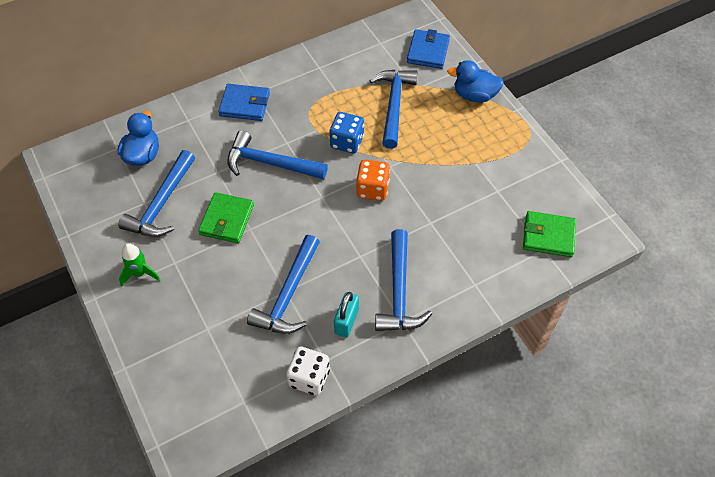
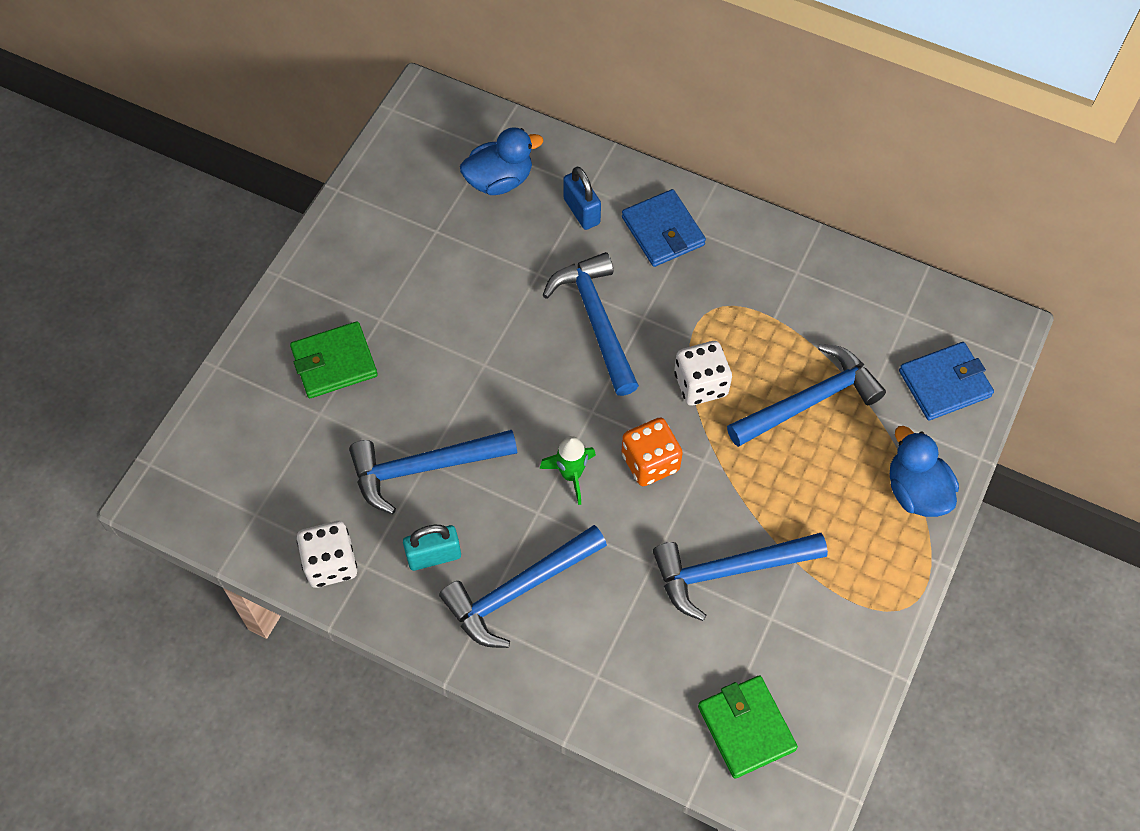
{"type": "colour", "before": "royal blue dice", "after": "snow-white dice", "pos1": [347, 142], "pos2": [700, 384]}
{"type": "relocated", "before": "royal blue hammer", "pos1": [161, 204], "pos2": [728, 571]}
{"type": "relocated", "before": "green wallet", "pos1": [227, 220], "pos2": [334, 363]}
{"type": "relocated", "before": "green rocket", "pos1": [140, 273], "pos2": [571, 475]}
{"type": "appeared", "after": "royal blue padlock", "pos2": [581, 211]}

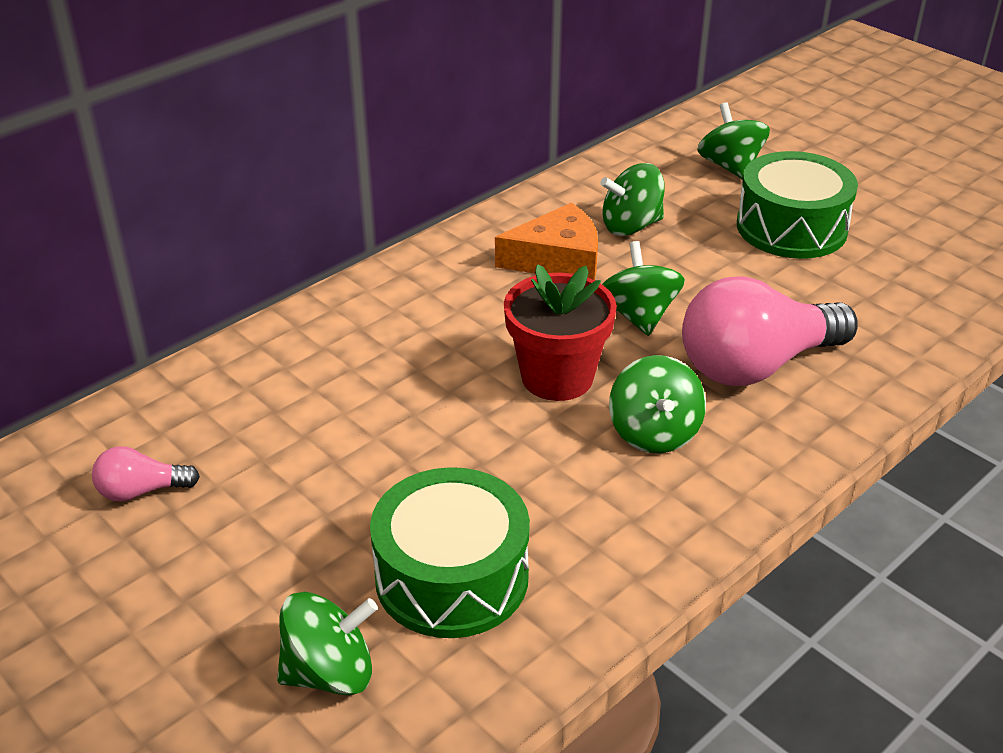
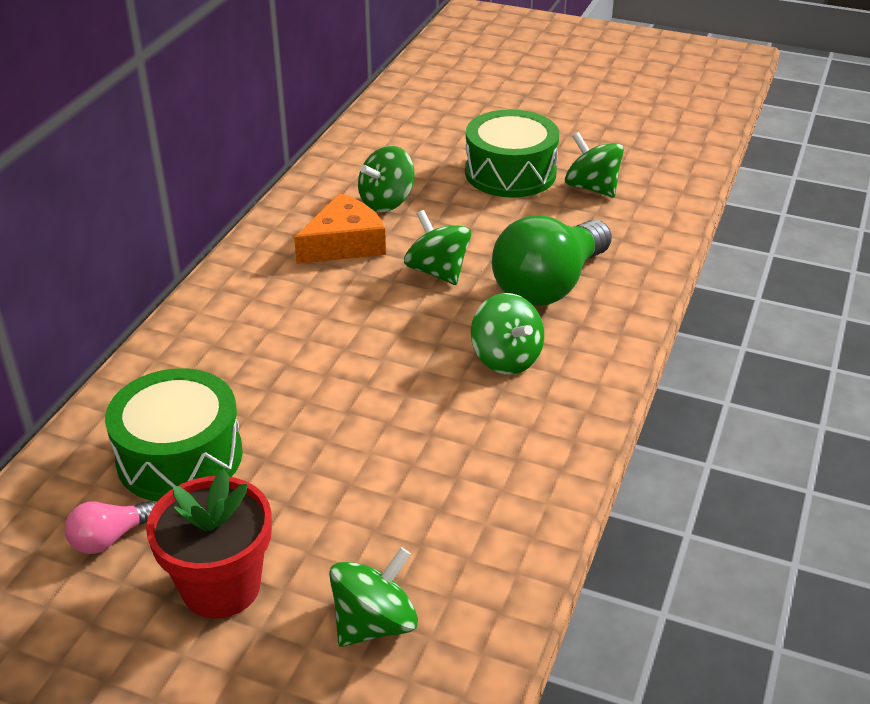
{"type": "relocated", "before": "green whirligig", "pos1": [730, 166], "pos2": [592, 188]}
{"type": "relocated", "before": "crimson potted plant", "pos1": [557, 377], "pos2": [221, 587]}
{"type": "colour", "before": "rose-pink light bulb", "after": "green light bulb", "pos1": [755, 365], "pos2": [549, 285]}
{"type": "relocated", "before": "green toy drum", "pos1": [452, 577], "pos2": [180, 457]}

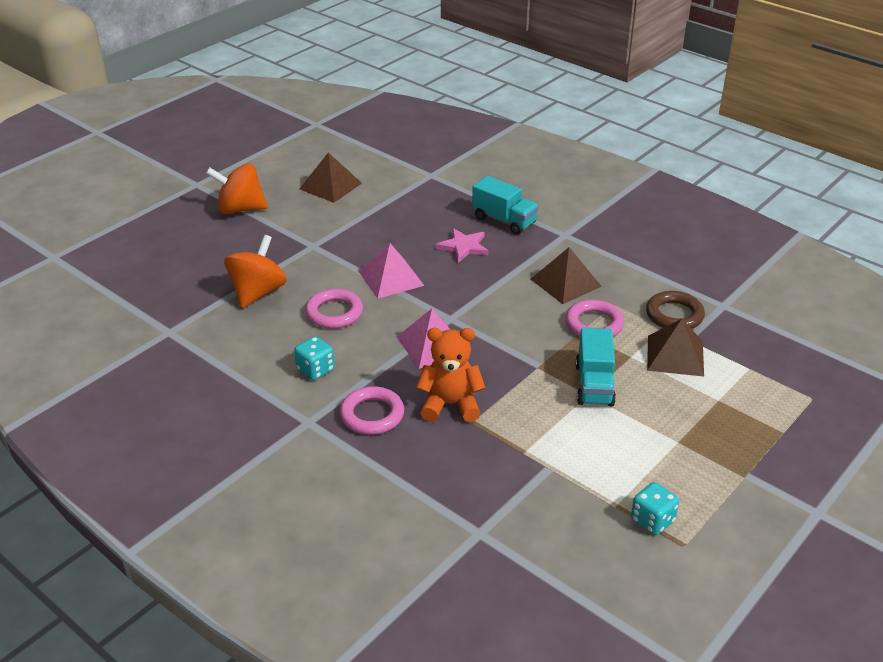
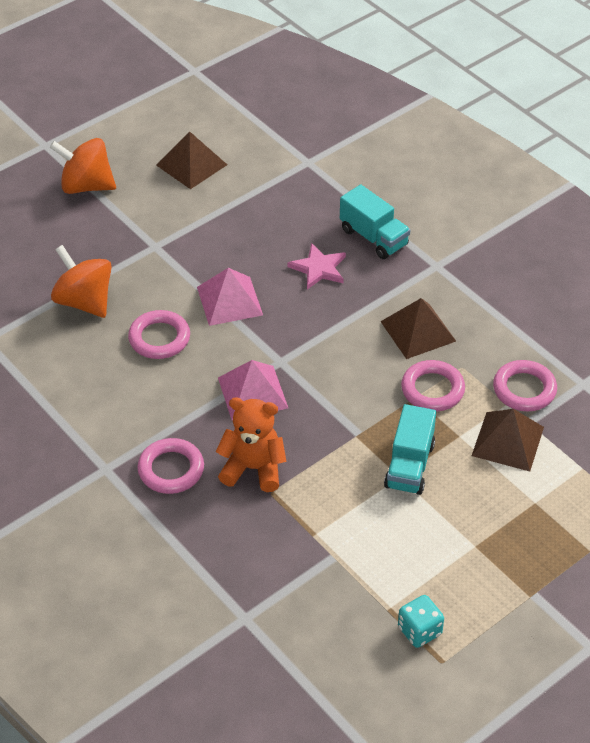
{"type": "spun", "before": "bright orange whirligig", "pos1": [257, 292], "pos2": [84, 301], "turn": -75}
{"type": "colour", "before": "dark brown torus", "after": "rose-pink torus", "pos1": [674, 315], "pos2": [524, 389]}
{"type": "missing", "before": "teal dice", "pos1": [315, 370]}

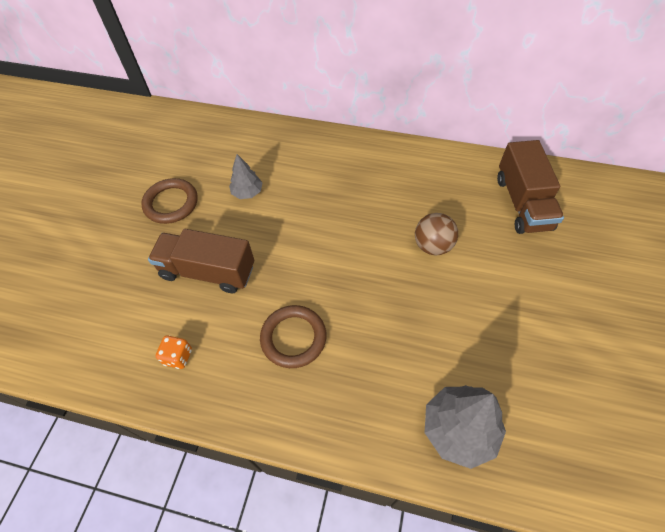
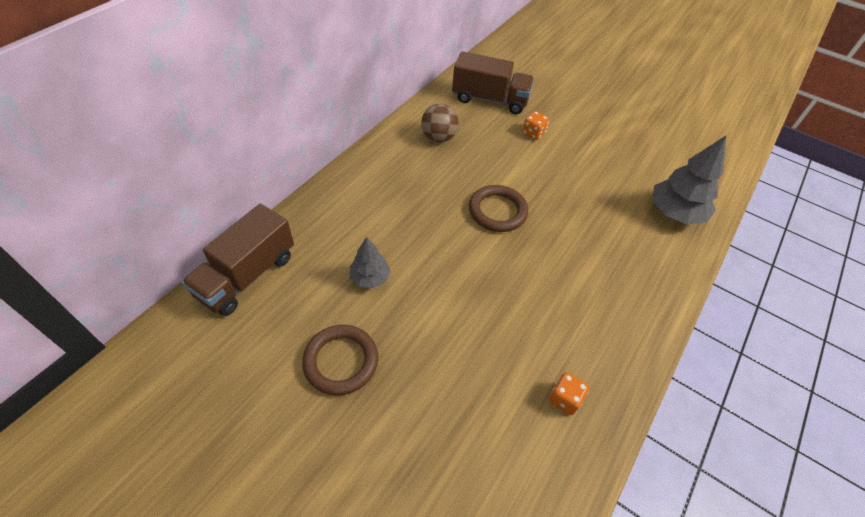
{"type": "relocated", "before": "dark brown sphere", "pos1": [432, 246], "pos2": [438, 138]}
{"type": "relocated", "before": "dark brown toy truck", "pos1": [208, 271], "pos2": [247, 275]}
{"type": "relocated", "before": "dark brown torus", "pos1": [293, 338], "pos2": [497, 211]}
{"type": "appeared", "after": "bright orange dice", "pos2": [533, 133]}

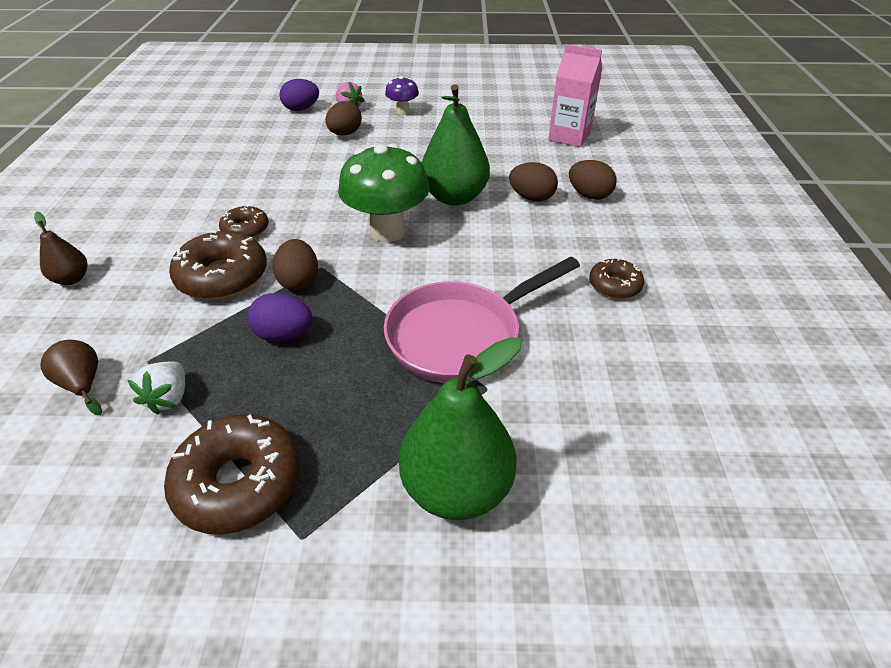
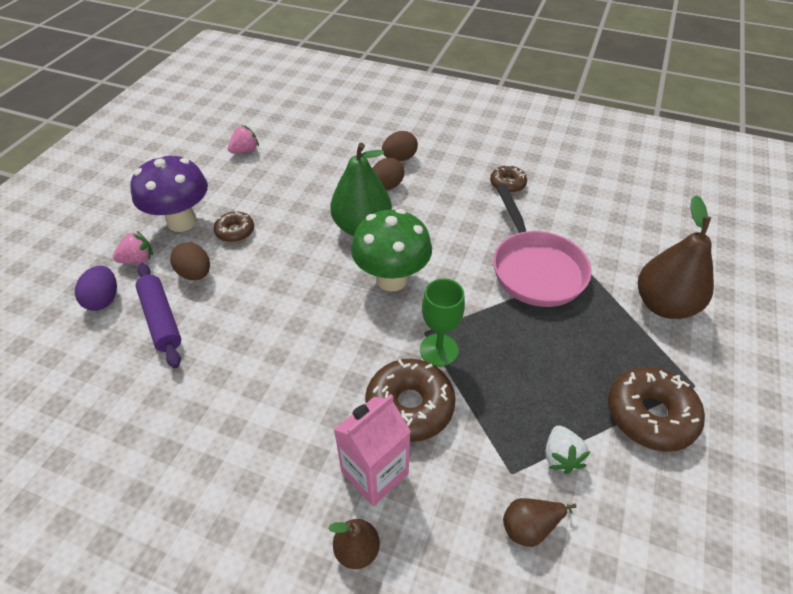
{"type": "relocated", "before": "rose-pink milk carton", "pos1": [569, 137], "pos2": [375, 473]}
{"type": "size", "before": "violet fungus", "pos1": [403, 112], "pos2": [182, 222], "scale": 1.95}
{"type": "relocated", "before": "dark brown glazed donut", "pos1": [245, 230], "pos2": [235, 231]}
{"type": "exchanged", "before": "dark brown egg", "after": "green goblet", "pos1": [299, 281], "pos2": [439, 350]}
{"type": "missing", "before": "violet egg", "pos1": [284, 335]}
{"type": "colour", "before": "green pear fruit", "after": "dark brown pear fruit", "pos1": [456, 488], "pos2": [664, 305]}
{"type": "spun", "before": "snow-white toy strawberry", "pos1": [169, 398], "pos2": [561, 456], "turn": 60}
{"type": "appeared", "after": "rose-pink toy strawberry", "pos2": [245, 151]}
{"type": "appeared", "after": "violet pastry roller", "pos2": [161, 319]}

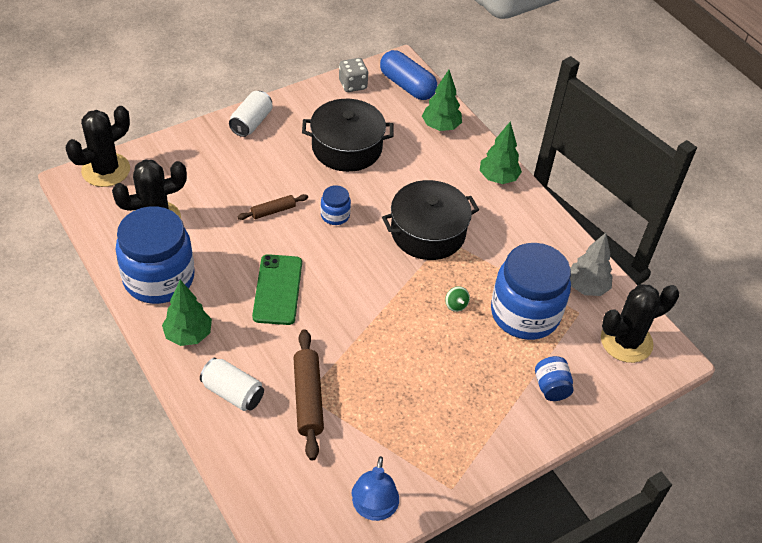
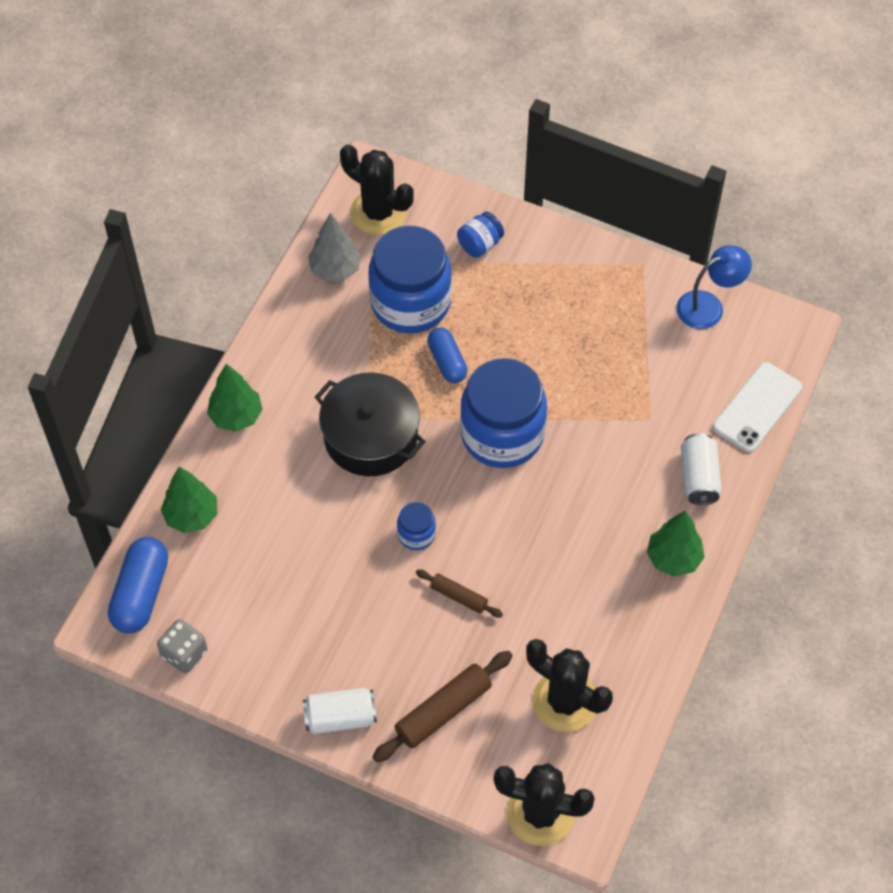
{"type": "missing", "before": "ebony cooking pot", "pos1": [347, 147]}
{"type": "relocated", "before": "royal blue jam jar", "pos1": [159, 278], "pos2": [502, 434]}
{"type": "missing", "before": "green mobile phone", "pos1": [277, 289]}
{"type": "exchanged", "before": "green whirligig", "after": "royal blue capsule", "pos1": [456, 305], "pos2": [447, 362]}
{"type": "relocated", "before": "dark brown pastry roller", "pos1": [308, 398], "pos2": [443, 711]}
{"type": "appeared", "after": "snow-white mobile phone", "pos2": [757, 407]}

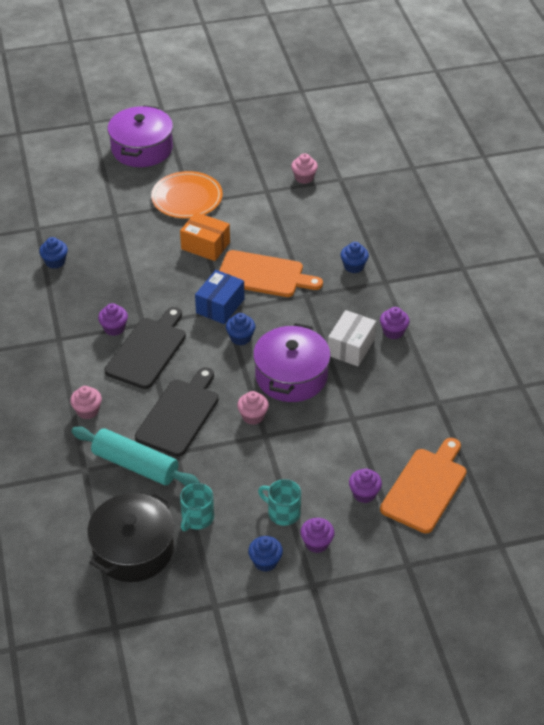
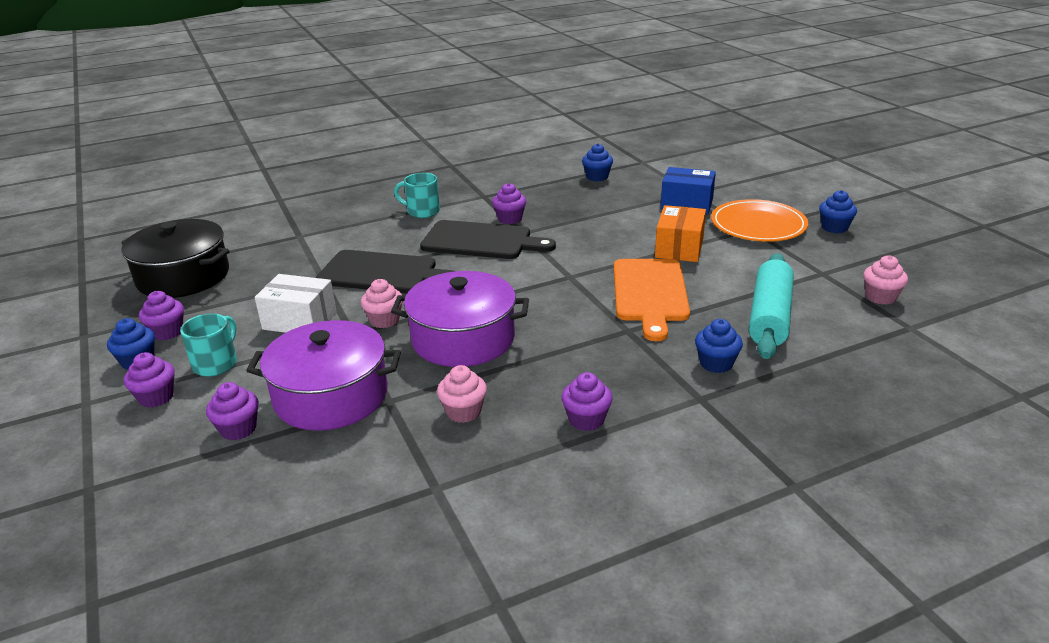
{"type": "relocated", "before": "violet cooking pot", "pos1": [142, 149], "pos2": [331, 396]}
{"type": "relocated", "before": "royal blue package", "pos1": [220, 306], "pos2": [686, 204]}
{"type": "relocated", "before": "snow-white package", "pos1": [351, 347], "pos2": [299, 320]}
{"type": "relocated", "before": "royal blue muffin", "pos1": [240, 338], "pos2": [834, 227]}
{"type": "relocated", "before": "rose-pink muffin", "pos1": [87, 411], "pos2": [463, 412]}
{"type": "relocated", "before": "teal pastry roller", "pos1": [135, 465], "pos2": [770, 317]}
{"type": "missing", "before": "bright orange bread board", "pos1": [425, 487]}
{"type": "relocated", "before": "teal coffee mug", "pos1": [197, 518], "pos2": [422, 211]}
{"type": "appeared", "after": "violet muffin", "pos2": [167, 332]}

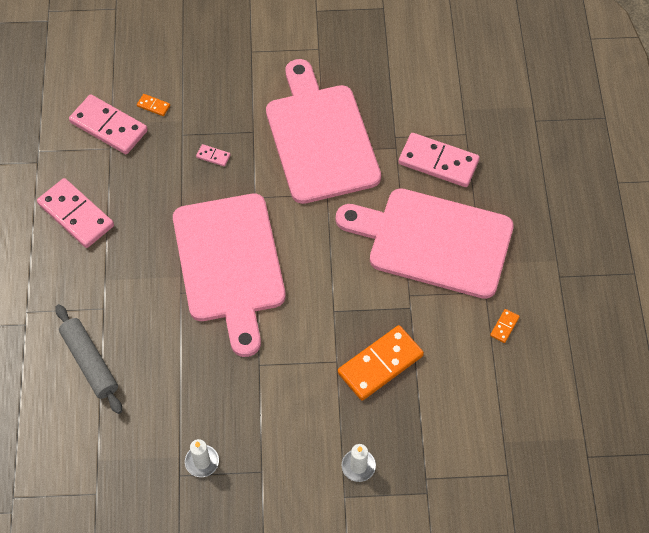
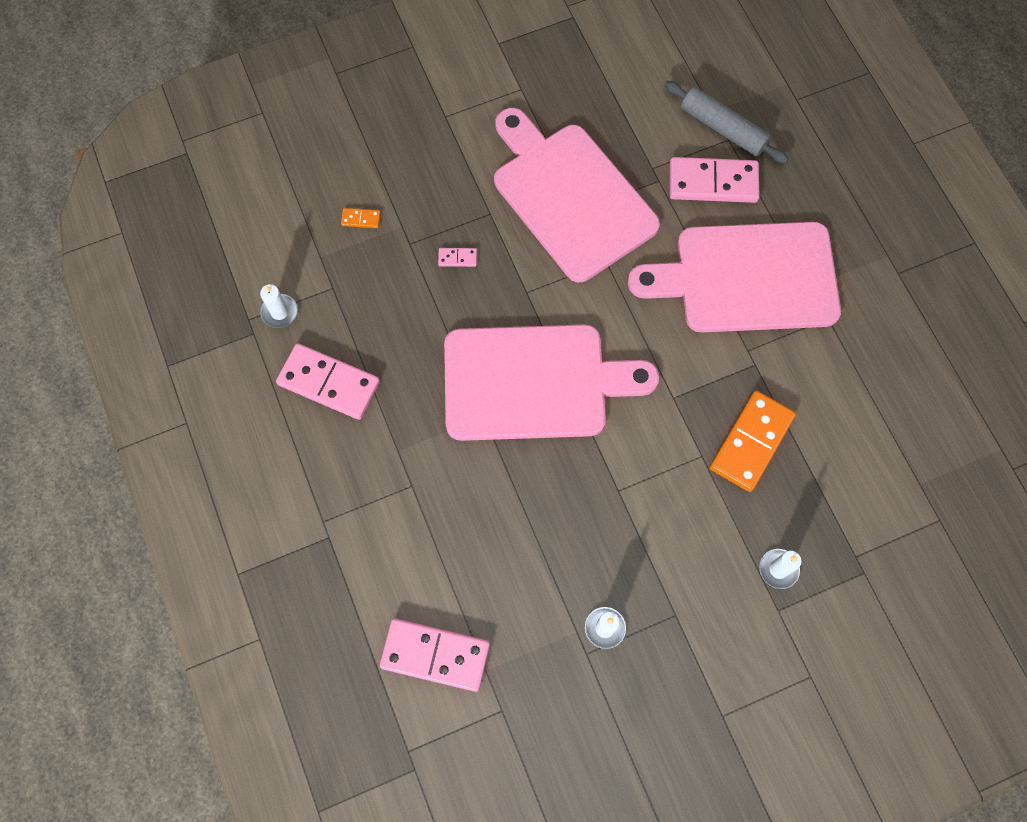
{"type": "relocated", "before": "rose-pink domino", "pos1": [108, 127], "pos2": [435, 655]}
{"type": "spun", "before": "rose-pink bread board", "pos1": [230, 264], "pos2": [534, 382], "turn": -60}
{"type": "relocated", "before": "grey pastry roller", "pos1": [89, 362], "pos2": [723, 128]}
{"type": "missing", "before": "bright orange domino", "pos1": [504, 326]}
{"type": "appeared", "after": "snow-white wax candle", "pos2": [279, 312]}

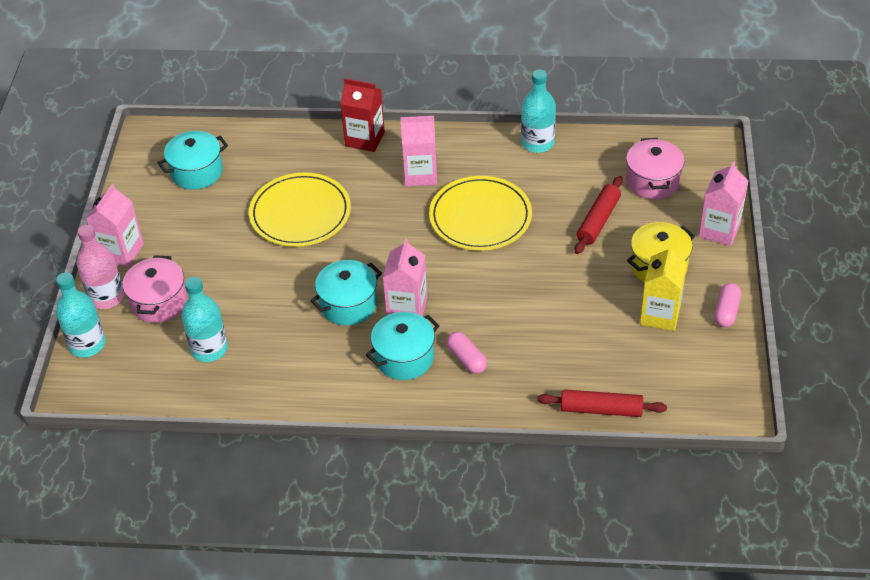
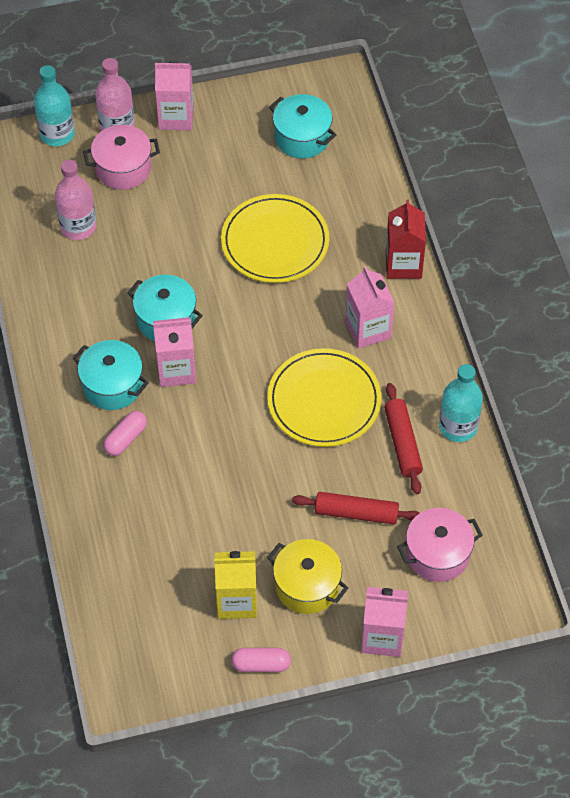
{"type": "colour", "before": "teal bottle", "after": "rose-pink bottle", "pos1": [209, 349], "pos2": [78, 227]}
{"type": "relocated", "before": "crimson pastry roller", "pos1": [601, 409], "pos2": [402, 443]}

